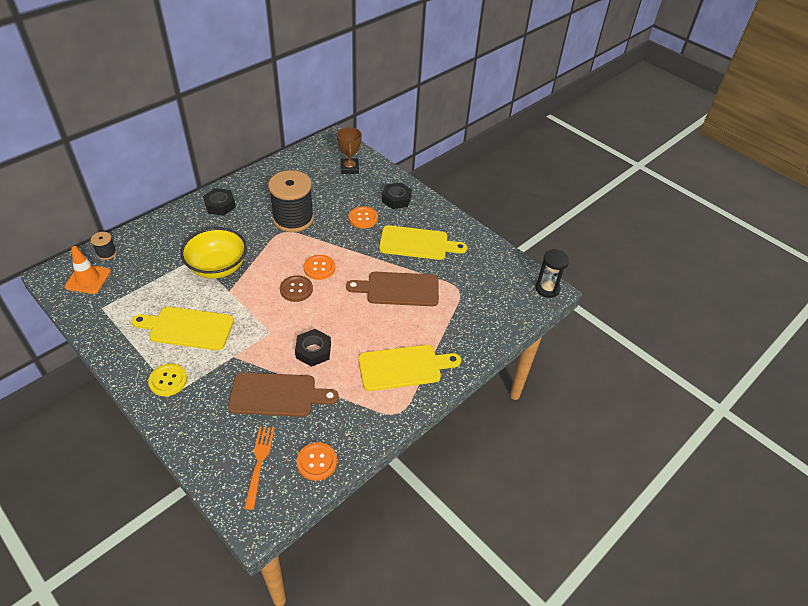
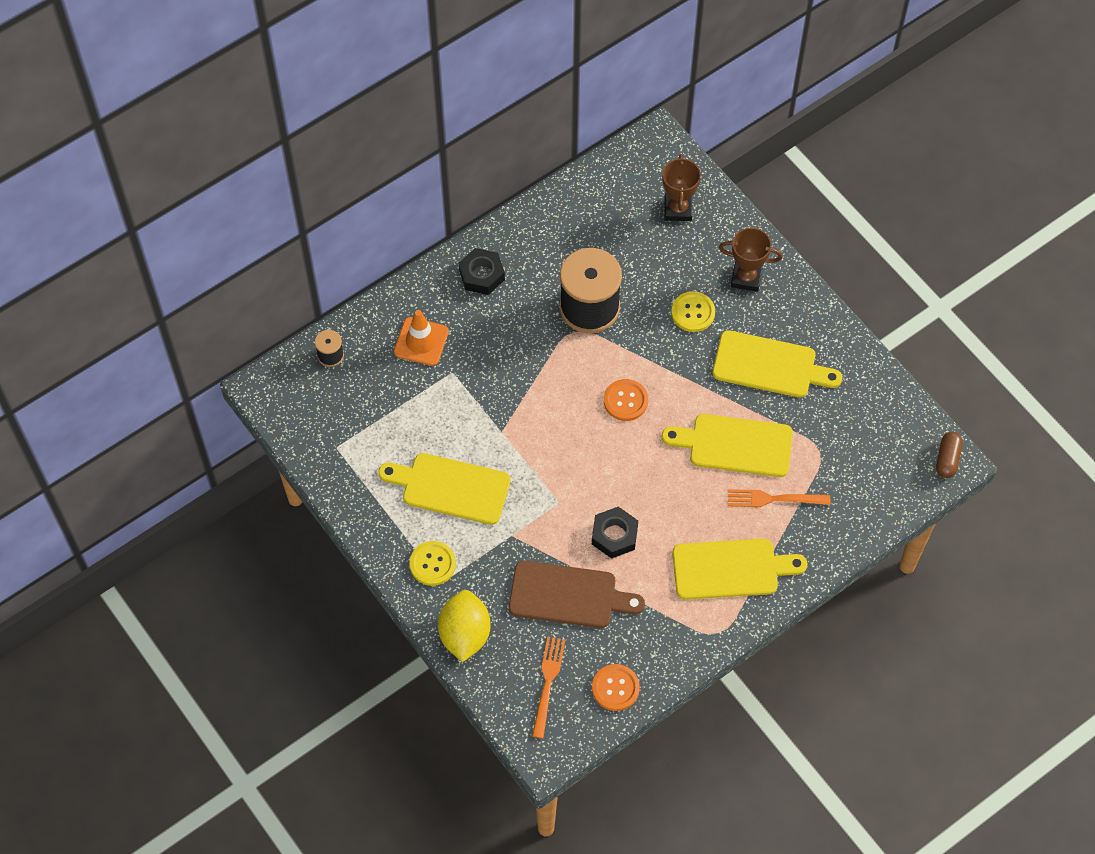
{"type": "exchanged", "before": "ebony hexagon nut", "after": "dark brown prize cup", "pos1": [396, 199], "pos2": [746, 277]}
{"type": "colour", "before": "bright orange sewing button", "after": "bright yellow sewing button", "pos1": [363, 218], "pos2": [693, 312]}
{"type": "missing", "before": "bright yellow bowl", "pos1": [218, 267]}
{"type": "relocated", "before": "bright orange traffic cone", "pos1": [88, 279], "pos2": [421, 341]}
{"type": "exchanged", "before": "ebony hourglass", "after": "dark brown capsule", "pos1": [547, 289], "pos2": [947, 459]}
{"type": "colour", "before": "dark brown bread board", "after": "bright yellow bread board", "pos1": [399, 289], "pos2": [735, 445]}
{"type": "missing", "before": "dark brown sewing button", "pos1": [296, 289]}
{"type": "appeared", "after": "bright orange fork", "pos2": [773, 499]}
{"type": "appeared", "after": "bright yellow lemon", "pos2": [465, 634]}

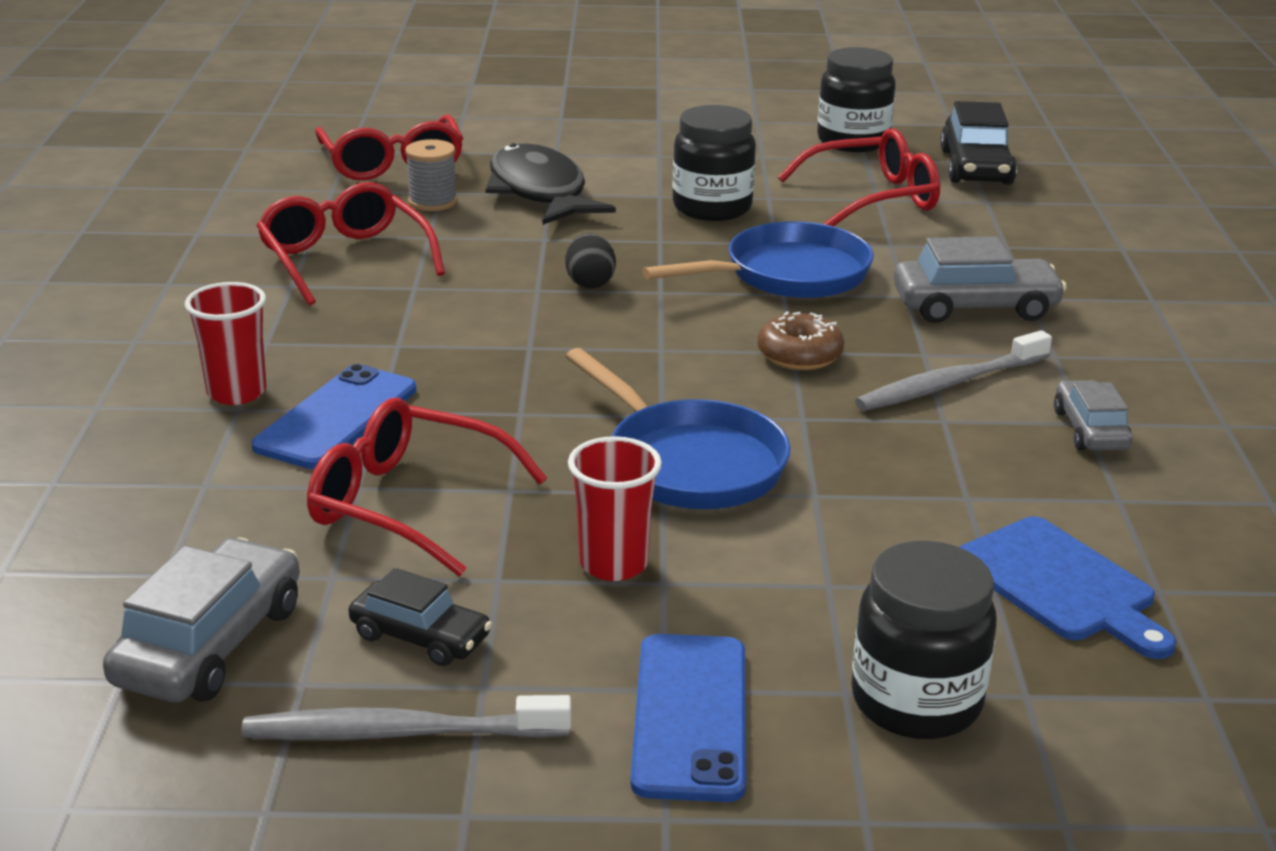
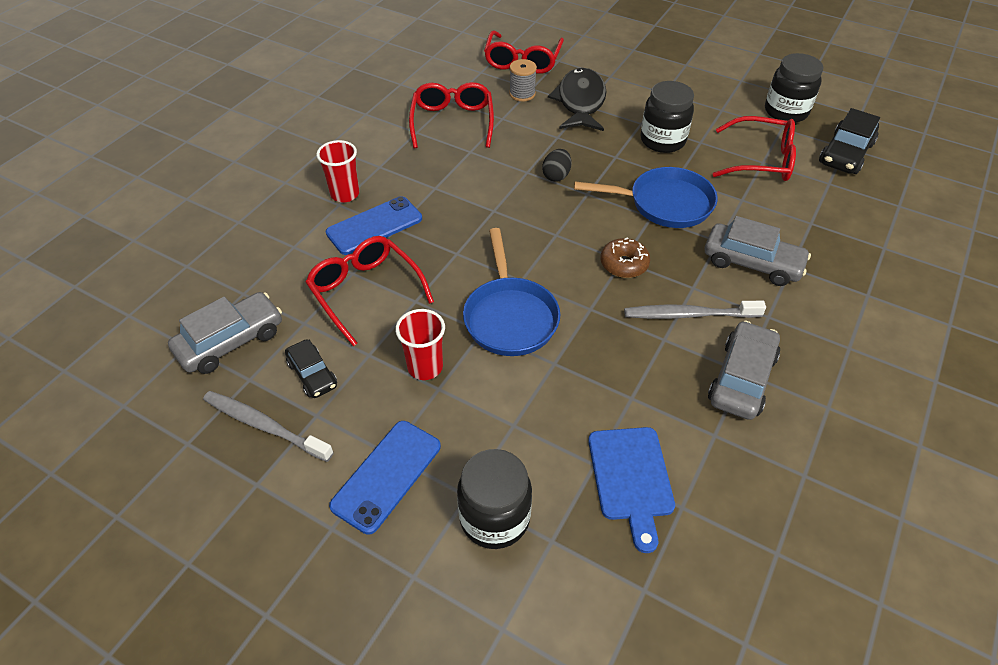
{"type": "size", "before": "grey automobile", "pos1": [1090, 430], "pos2": [741, 378], "scale": 1.61}

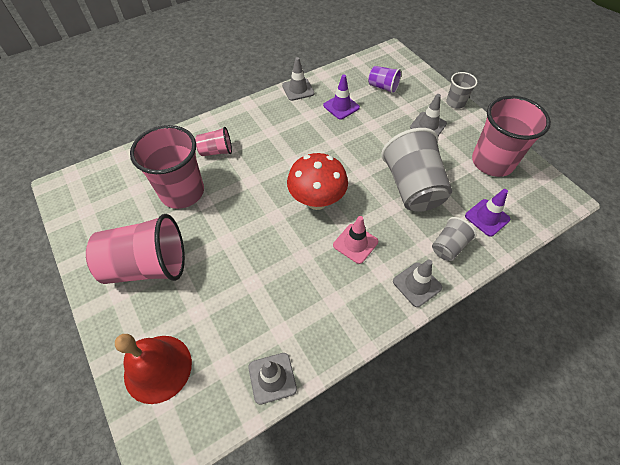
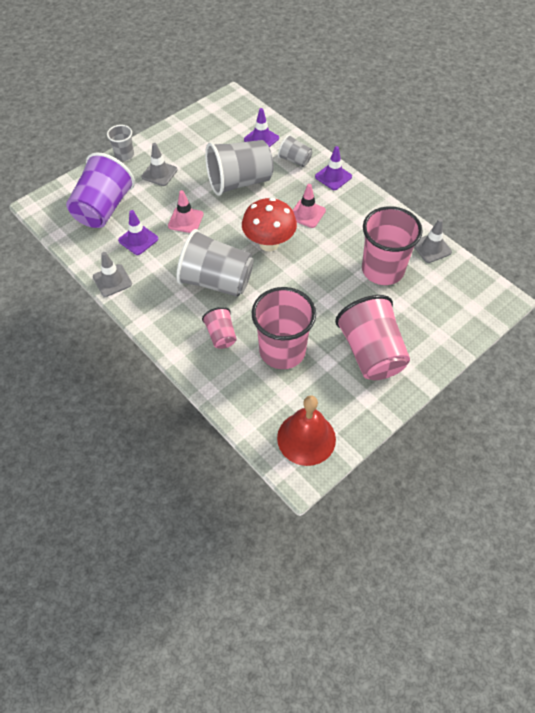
{"type": "size", "before": "violet beaker", "pos1": [383, 87], "pos2": [103, 208], "scale": 1.98}
{"type": "relocated", "before": "rose-pink beaker", "pos1": [492, 162], "pos2": [382, 270]}
{"type": "colour", "before": "grey traffic cone", "after": "violet traffic cone", "pos1": [417, 284], "pos2": [333, 177]}
{"type": "relocated", "before": "crimson hand bell", "pos1": [158, 368], "pos2": [306, 438]}
{"type": "appeared", "after": "rose-pink traffic cone", "pos2": [185, 220]}
{"type": "appeared", "after": "grey beaker", "pos2": [216, 281]}

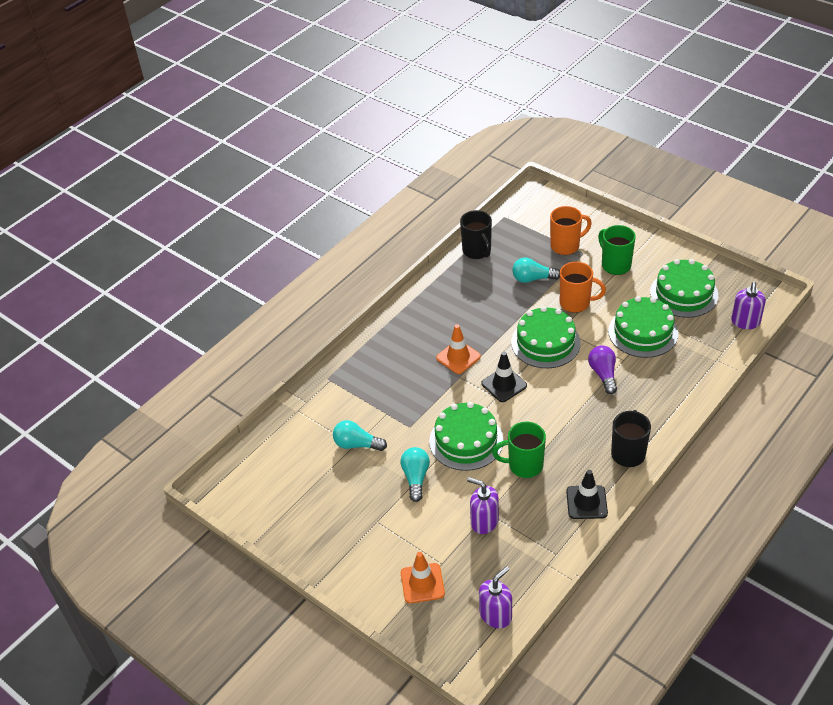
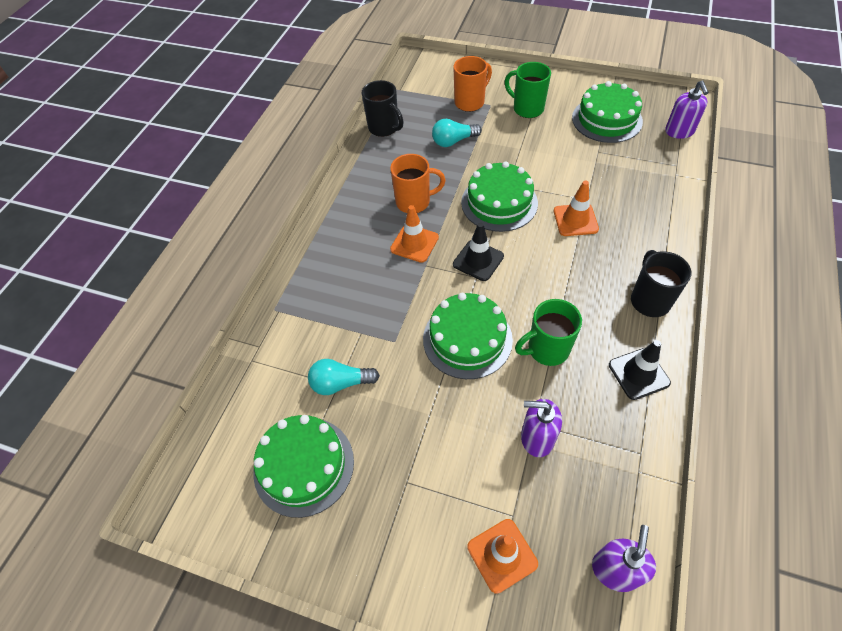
{"type": "relocated", "before": "bright orange coffee mug", "pos1": [576, 303], "pos2": [414, 202]}
{"type": "relocated", "before": "green cake", "pos1": [643, 332], "pos2": [304, 465]}
{"type": "exchanged", "before": "violet light bulb", "after": "bright orange traffic cone", "pos1": [603, 374], "pos2": [575, 220]}
{"type": "missing", "before": "teal light bulb", "pos1": [416, 478]}

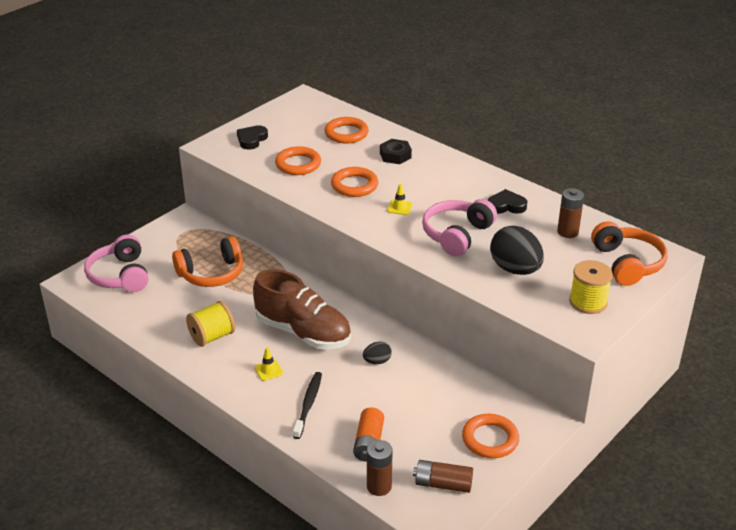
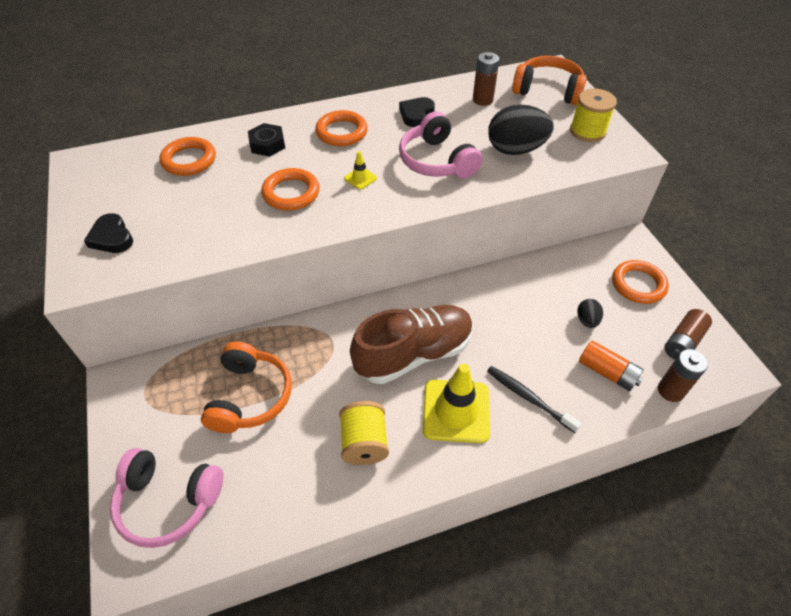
{"type": "relocated", "before": "bright orange torus", "pos1": [298, 164], "pos2": [341, 132]}
{"type": "relocated", "before": "ebony egg", "pos1": [377, 361], "pos2": [587, 320]}
{"type": "size", "before": "bright yellow traffic cone", "pos1": [268, 370], "pos2": [456, 411], "scale": 2.28}

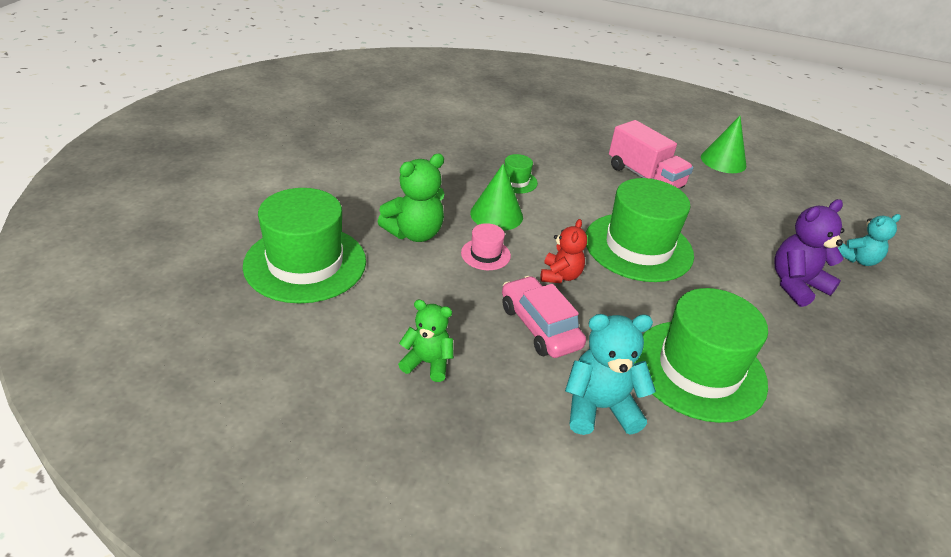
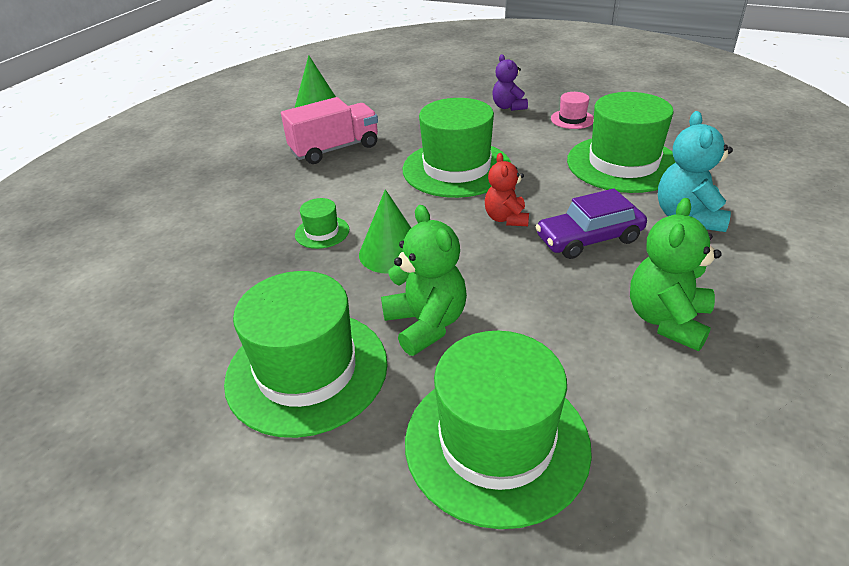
{"type": "size", "before": "violet teddy", "pos1": [796, 285], "pos2": [508, 107], "scale": 0.66}
{"type": "missing", "before": "teal teddy", "pos1": [858, 260]}
{"type": "spun", "before": "crimson teddy", "pos1": [560, 276], "pos2": [506, 218], "turn": -120}
{"type": "relocated", "before": "rose-pink hat", "pos1": [485, 254], "pos2": [572, 119]}
{"type": "colour", "before": "rose-pink automobile", "after": "violet automobile", "pos1": [539, 326], "pos2": [589, 239]}
{"type": "size", "before": "green teddy", "pos1": [427, 363], "pos2": [667, 320], "scale": 1.51}
{"type": "appeared", "after": "green hat", "pos2": [307, 371]}

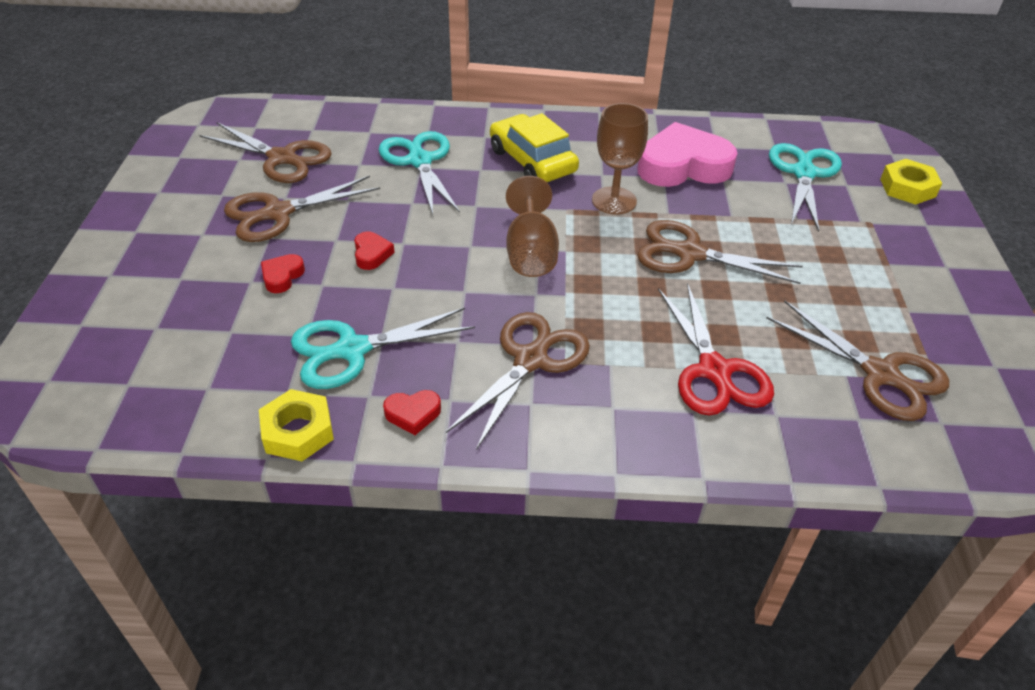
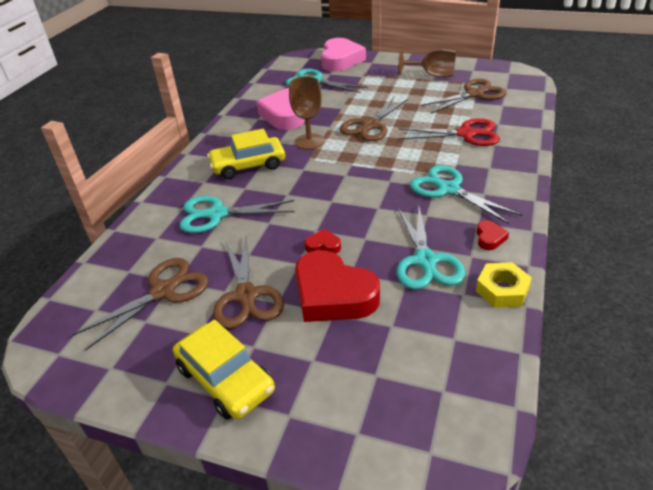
{"type": "exchanged", "before": "bright yellow hexagon nut", "after": "rose-pink love heart", "pos1": [907, 188], "pos2": [340, 60]}
{"type": "relocated", "before": "dark brown goblet", "pos1": [531, 253], "pos2": [432, 75]}
{"type": "size", "before": "crimson love heart", "pos1": [282, 276], "pos2": [333, 294], "scale": 2.34}
{"type": "colour", "before": "dark brown scissors", "after": "teal scissors", "pos1": [530, 360], "pos2": [448, 189]}
{"type": "appeared", "after": "bright yellow automobile", "pos2": [226, 379]}

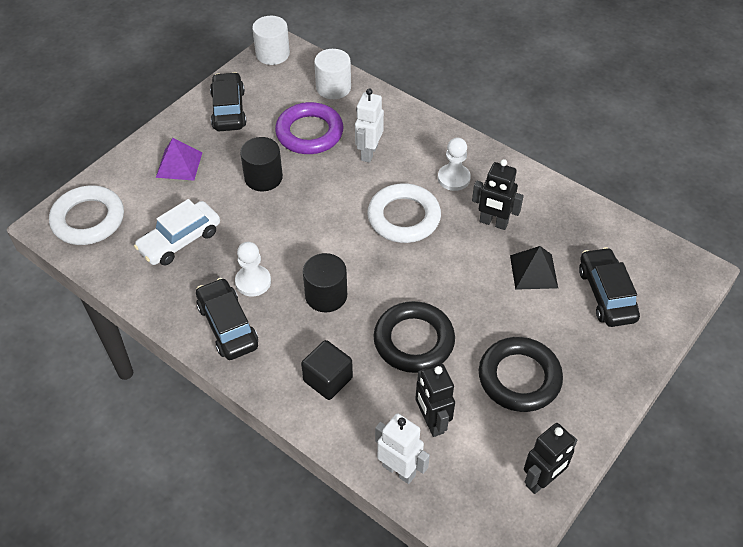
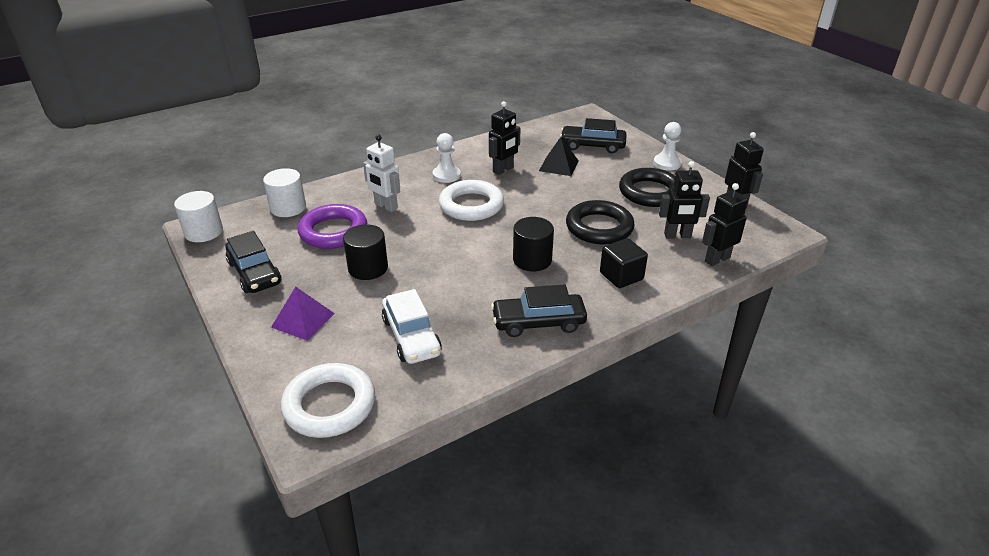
{"type": "spun", "before": "ebony automobile", "pos1": [229, 110], "pos2": [254, 273], "turn": -135}
{"type": "relocated", "before": "snow-white chess pawn", "pos1": [253, 282], "pos2": [667, 163]}
{"type": "colour", "before": "snow-white robot", "after": "ebony robot", "pos1": [399, 470], "pos2": [717, 259]}

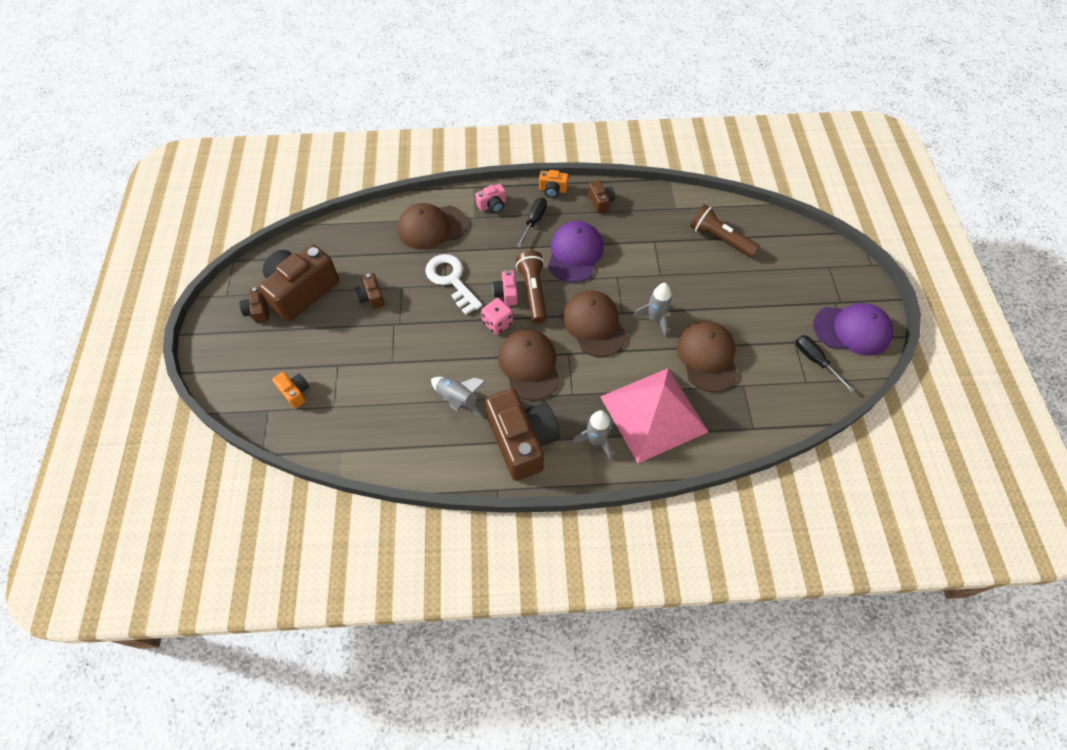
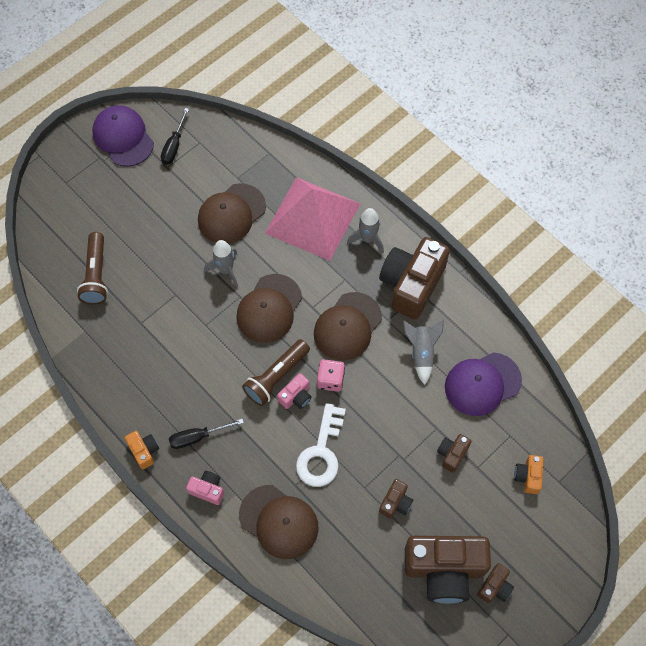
{"type": "relocated", "before": "dark brown photo camera", "pos1": [600, 202], "pos2": [452, 454]}
{"type": "relocated", "before": "violet cap", "pos1": [575, 253], "pos2": [482, 384]}

